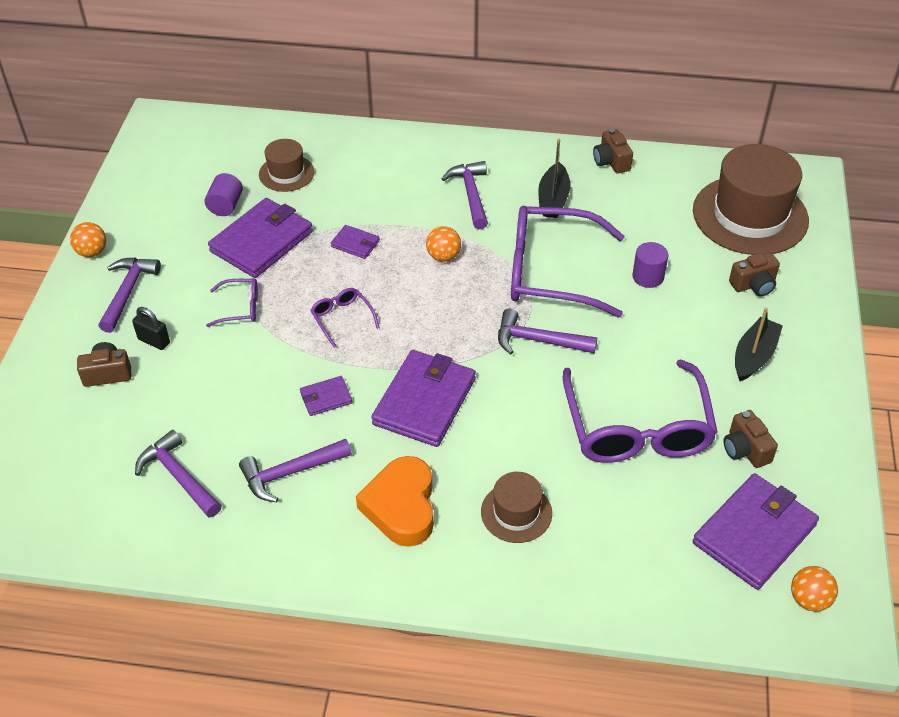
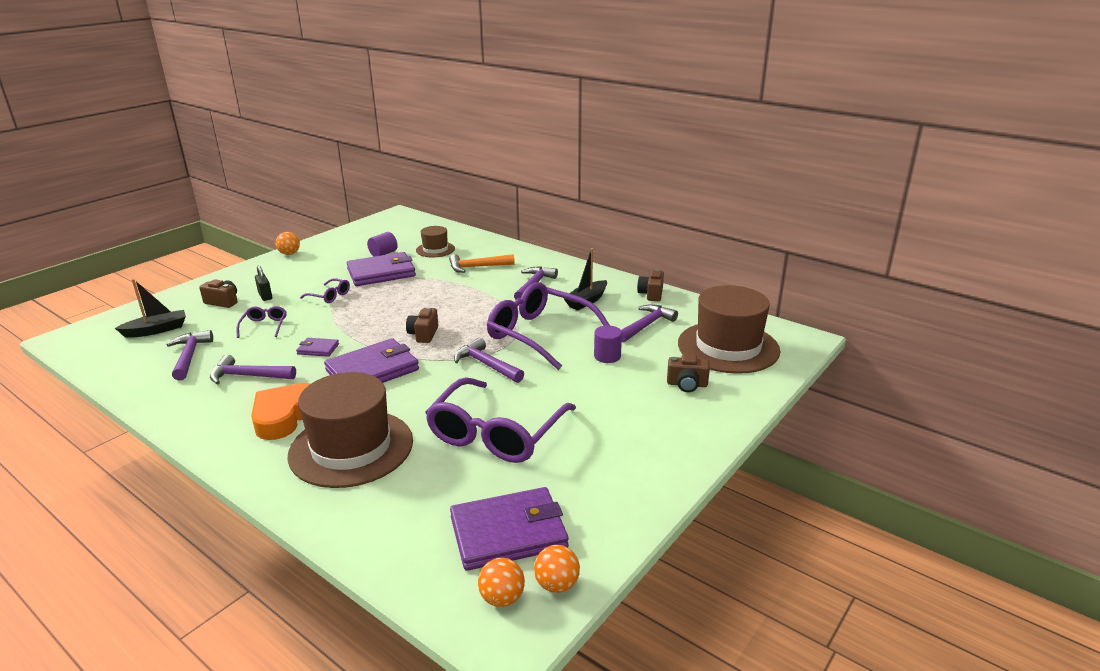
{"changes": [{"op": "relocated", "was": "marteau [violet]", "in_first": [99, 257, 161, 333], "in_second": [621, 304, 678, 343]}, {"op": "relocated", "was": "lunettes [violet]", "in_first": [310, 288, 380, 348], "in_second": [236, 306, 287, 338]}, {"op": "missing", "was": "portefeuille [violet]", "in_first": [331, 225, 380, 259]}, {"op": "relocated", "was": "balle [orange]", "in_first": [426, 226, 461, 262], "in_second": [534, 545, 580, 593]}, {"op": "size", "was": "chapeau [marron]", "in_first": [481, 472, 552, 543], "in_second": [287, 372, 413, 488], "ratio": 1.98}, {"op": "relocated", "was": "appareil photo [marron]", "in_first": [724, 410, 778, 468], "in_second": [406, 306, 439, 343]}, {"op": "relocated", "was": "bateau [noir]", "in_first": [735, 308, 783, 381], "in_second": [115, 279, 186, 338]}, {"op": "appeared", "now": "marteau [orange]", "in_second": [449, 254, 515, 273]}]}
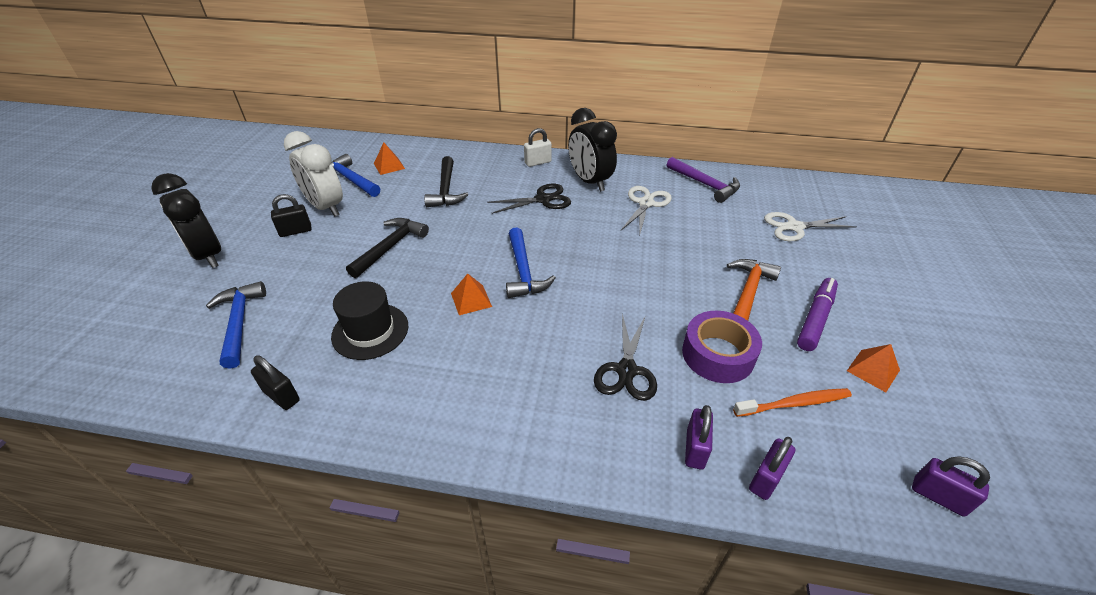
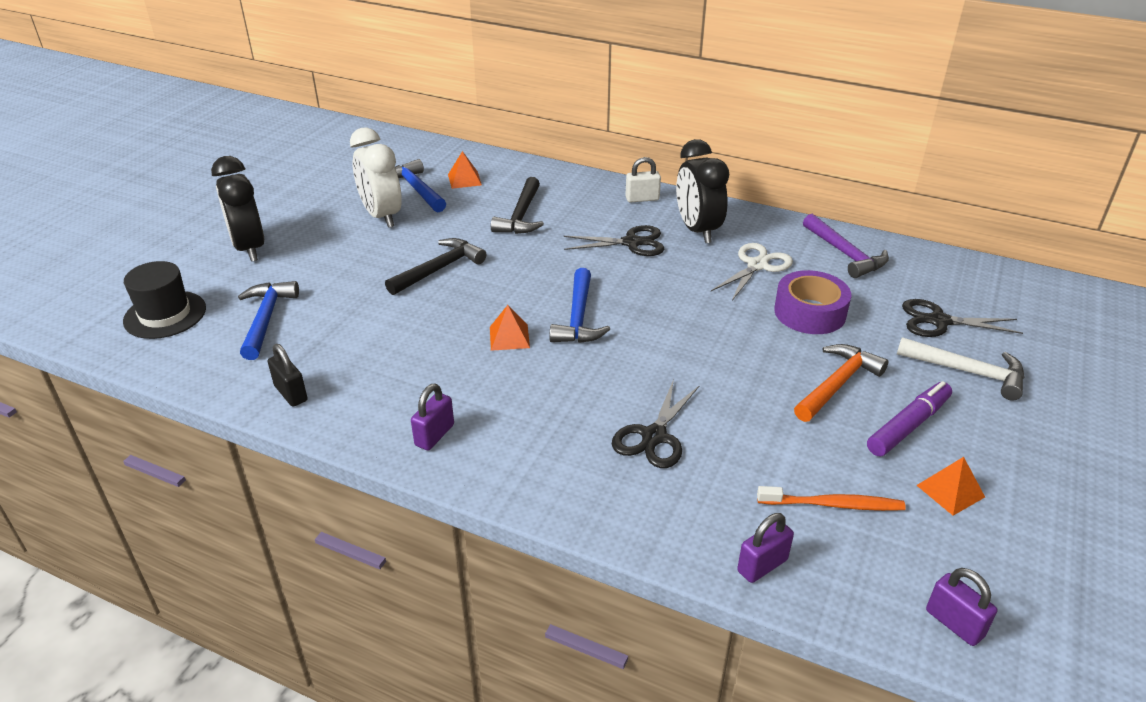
{"changes": [{"op": "missing", "was": "cadenas [noir]", "in_first": [271, 194, 312, 237]}, {"op": "relocated", "was": "chapeau [noir]", "in_first": [331, 281, 408, 360], "in_second": [123, 261, 206, 339]}, {"op": "relocated", "was": "ruban adhésif [violet]", "in_first": [682, 311, 762, 383], "in_second": [774, 270, 851, 334]}, {"op": "relocated", "was": "cadenas [violet]", "in_first": [685, 405, 713, 470], "in_second": [411, 384, 454, 450]}, {"op": "colour", "was": "ciseaux [blanc]", "now": "ciseaux [noir]", "in_first": [764, 212, 856, 241], "in_second": [902, 299, 1023, 337]}, {"op": "appeared", "now": "marteau [blanc]", "in_second": [897, 337, 1024, 401]}]}
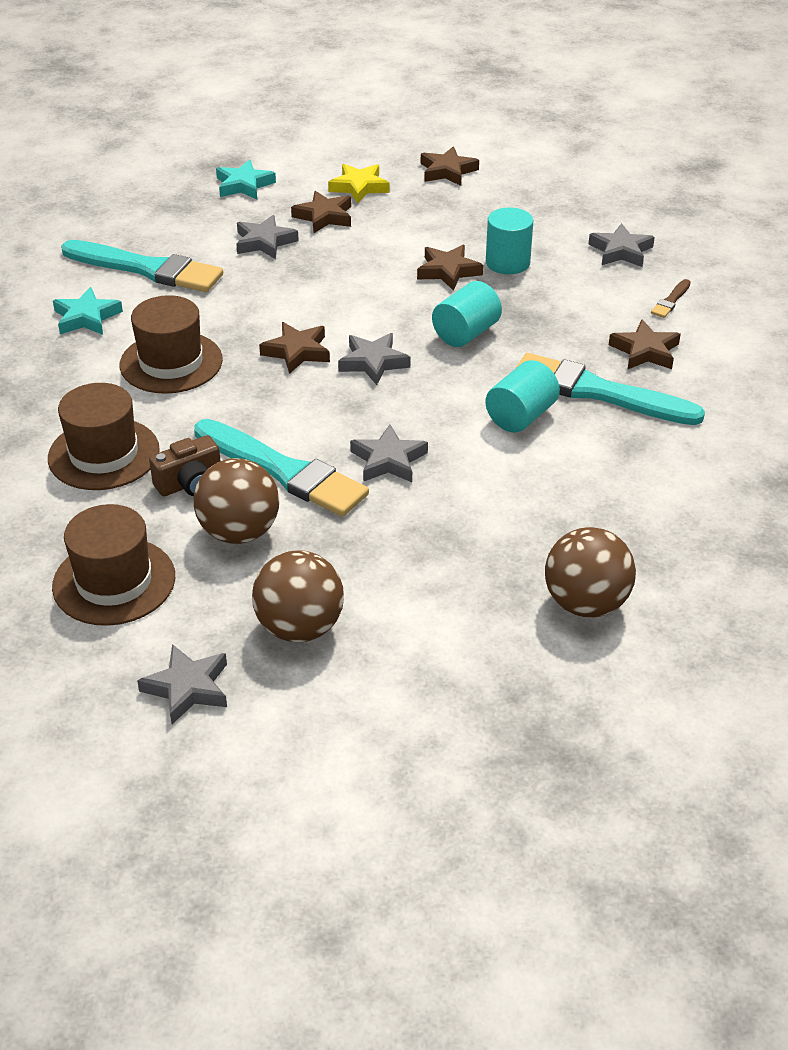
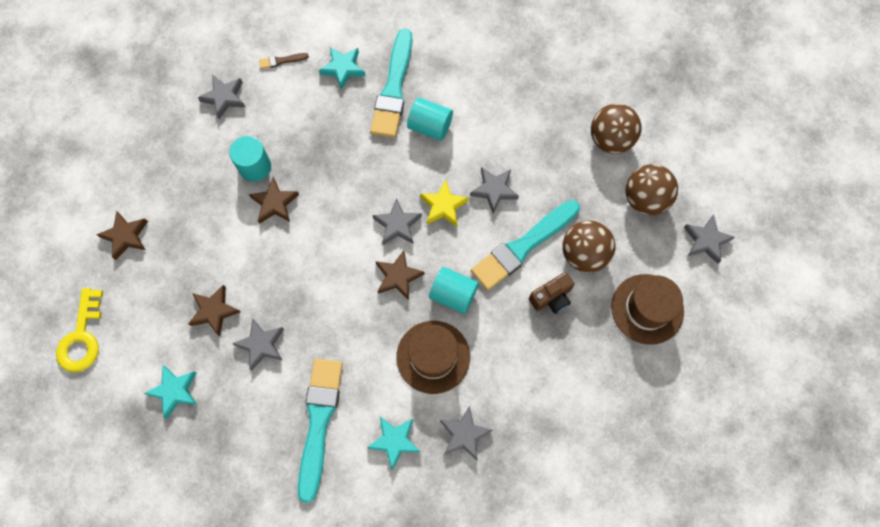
{"changes": [{"op": "missing", "was": "chapeau [marron]", "in_first": [48, 383, 160, 490]}, {"op": "spun", "was": "appareil photo [marron]", "in_first": [149, 435, 221, 496], "in_second": [529, 272, 575, 314], "clockwise": 105}, {"op": "spun", "was": "pinceau [turquoise]", "in_first": [194, 419, 369, 517], "in_second": [471, 200, 580, 291], "clockwise": -150}, {"op": "relocated", "was": "étoile [jaune]", "in_first": [328, 164, 390, 203], "in_second": [420, 180, 469, 226]}, {"op": "relocated", "was": "cylindre [turquoise]", "in_first": [432, 281, 502, 347], "in_second": [429, 267, 479, 314]}, {"op": "relocated", "was": "balle [marron]", "in_first": [545, 527, 636, 617], "in_second": [591, 104, 641, 154]}, {"op": "colour", "was": "étoile [marron]", "now": "étoile [turquoise]", "in_first": [609, 319, 681, 369], "in_second": [319, 47, 366, 90]}, {"op": "spun", "was": "pinceau [marron]", "in_first": [651, 279, 691, 318], "in_second": [259, 53, 309, 69], "clockwise": 150}, {"op": "appeared", "now": "clé [jaune]", "in_second": [56, 288, 103, 372]}, {"op": "appeared", "now": "étoile [gris]", "in_second": [440, 406, 492, 460]}]}
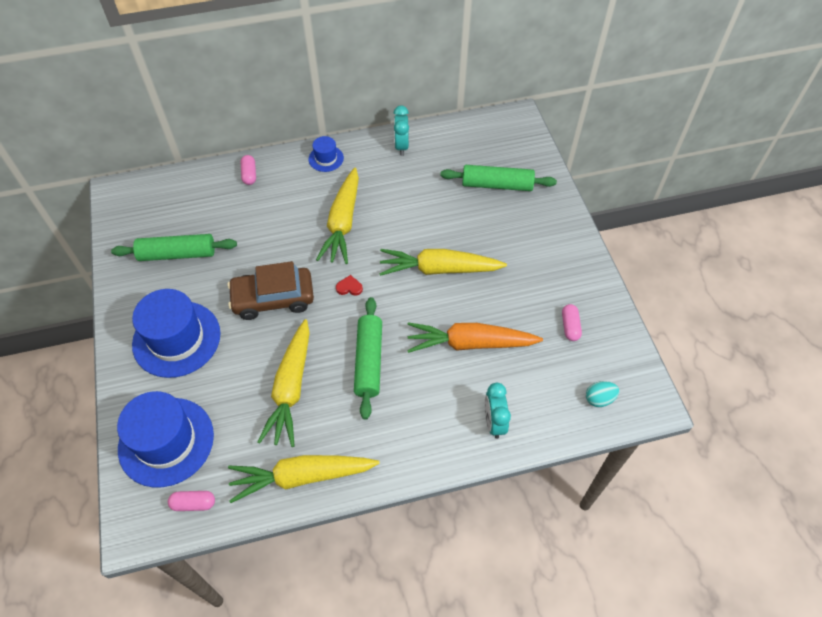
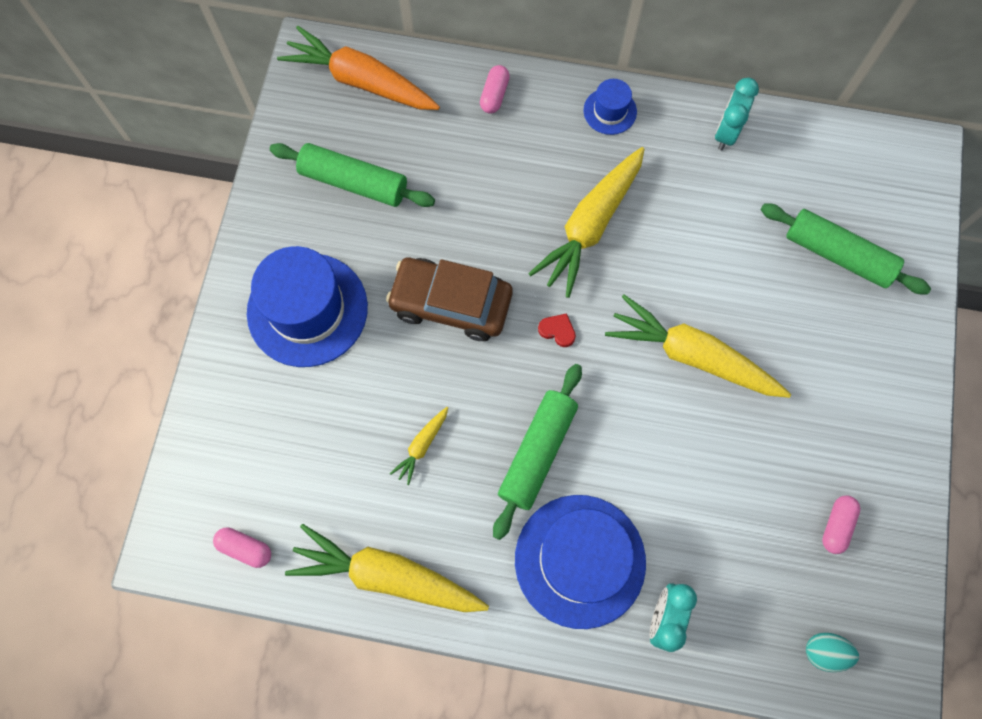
{"changes": [{"op": "relocated", "was": "chapeau [bleu]", "in_first": [117, 391, 214, 488], "in_second": [515, 495, 646, 629]}, {"op": "size", "was": "carotte [jaune]", "in_first": [257, 319, 310, 447], "in_second": [390, 407, 448, 485], "ratio": 0.45}, {"op": "relocated", "was": "carotte [orange]", "in_first": [407, 322, 543, 353], "in_second": [277, 26, 440, 110]}]}
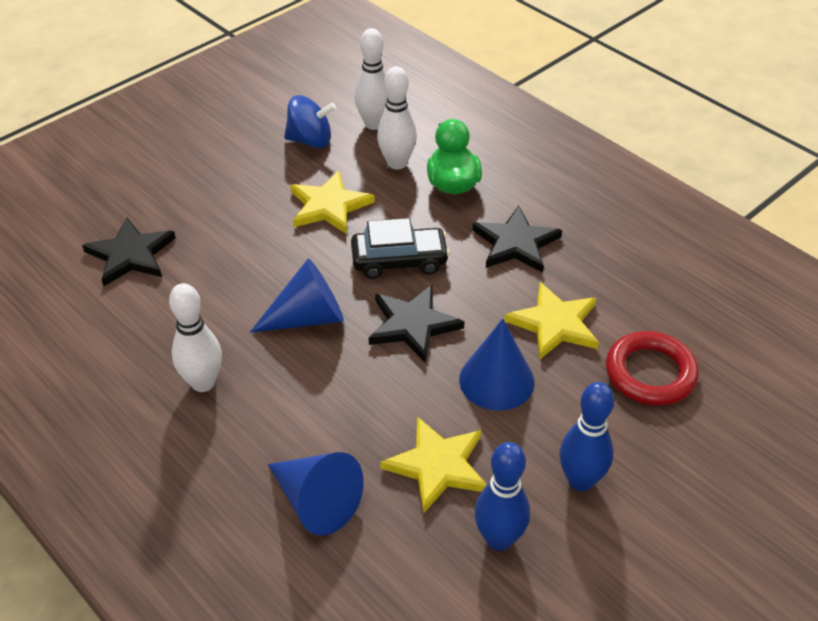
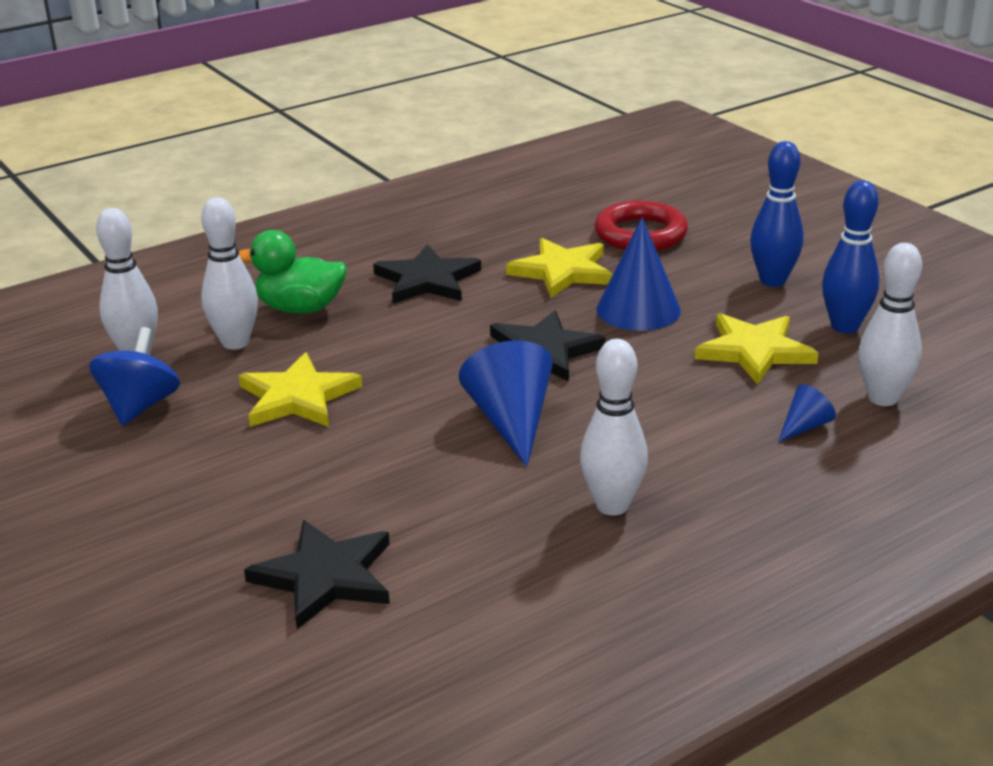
{"changes": [{"op": "size", "was": "cône [bleu]", "in_first": [268, 452, 364, 536], "in_second": [778, 384, 836, 442], "ratio": 0.5}, {"op": "missing", "was": "voiture [noir]", "in_first": [351, 218, 450, 279]}, {"op": "appeared", "now": "quille [blanc]", "in_second": [859, 243, 922, 406]}]}
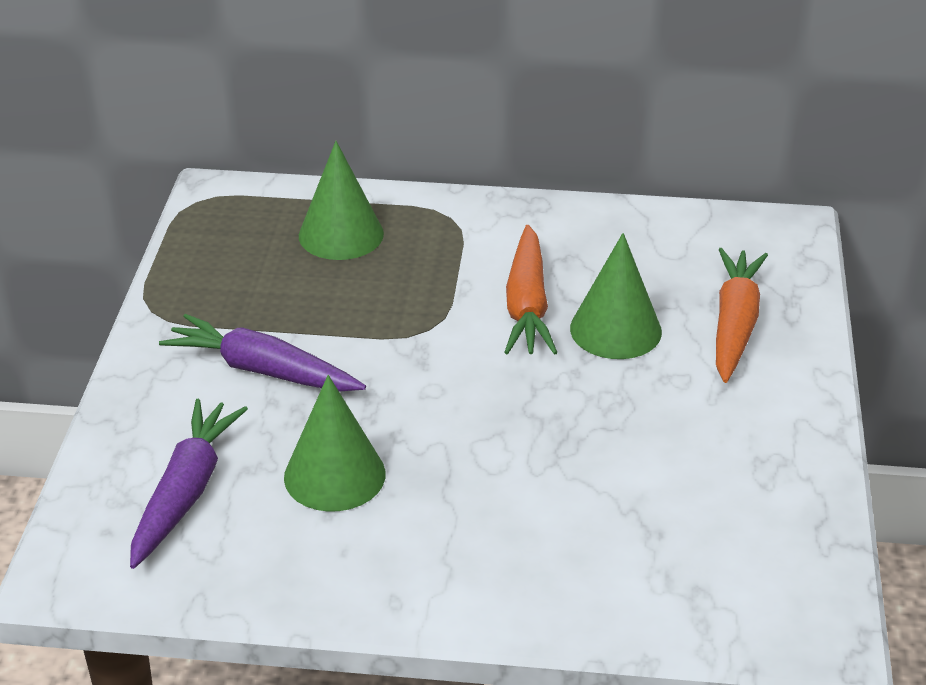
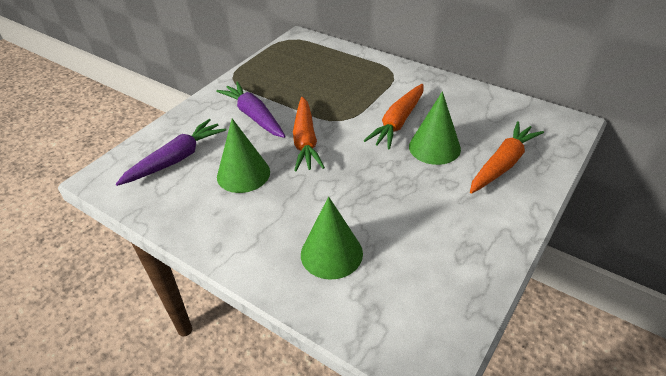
{"changes": [{"op": "relocated", "was": "cône [vert]", "in_first": [299, 141, 384, 260], "in_second": [301, 197, 363, 280]}, {"op": "appeared", "now": "carotte [orange]", "in_second": [293, 97, 325, 171]}]}
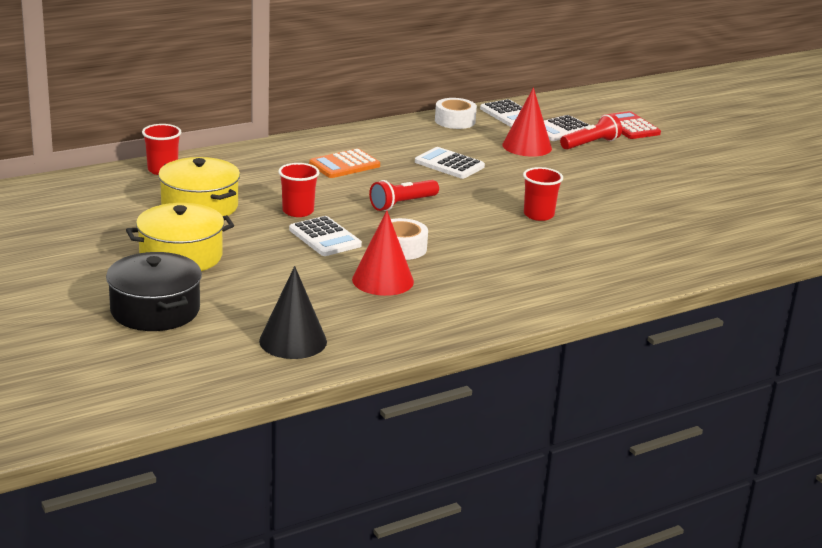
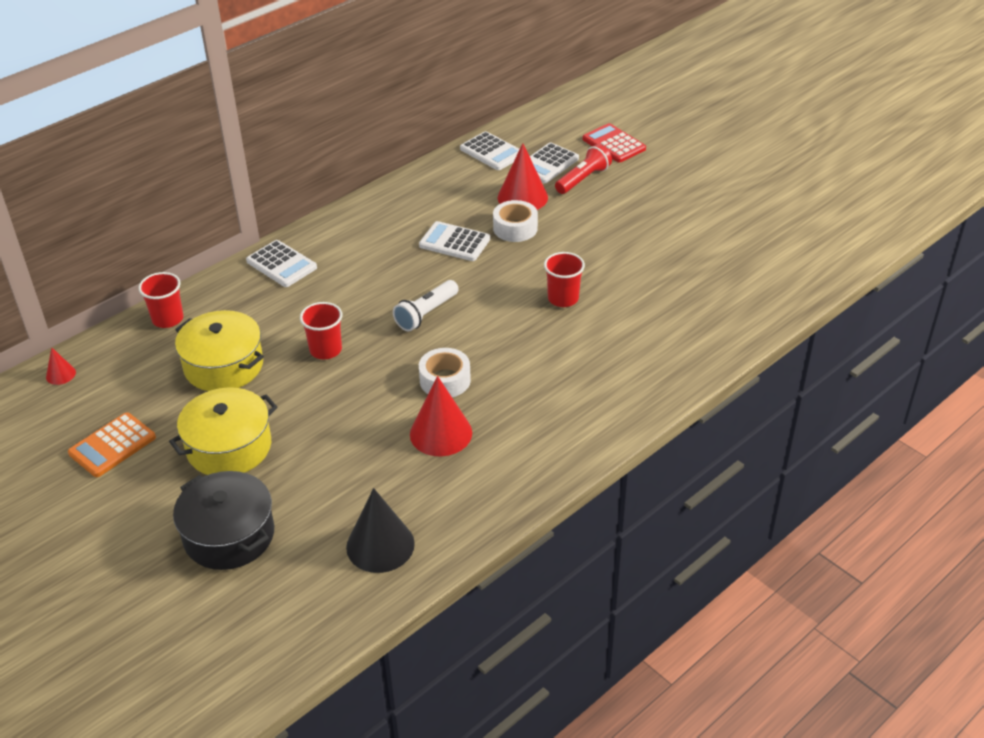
{"changes": [{"op": "relocated", "was": "calculatrice [blanc]", "in_first": [289, 216, 362, 256], "in_second": [246, 240, 317, 287]}, {"op": "relocated", "was": "calculatrice [orange]", "in_first": [309, 148, 380, 178], "in_second": [68, 412, 156, 477]}, {"op": "colour", "was": "lampe de poche [rouge]", "now": "lampe de poche [blanc]", "in_first": [369, 180, 439, 211], "in_second": [393, 280, 459, 331]}, {"op": "relocated", "was": "ruban adhésif [blanc]", "in_first": [435, 98, 477, 129], "in_second": [493, 200, 538, 242]}, {"op": "appeared", "now": "cône [rouge]", "in_second": [46, 347, 76, 385]}]}
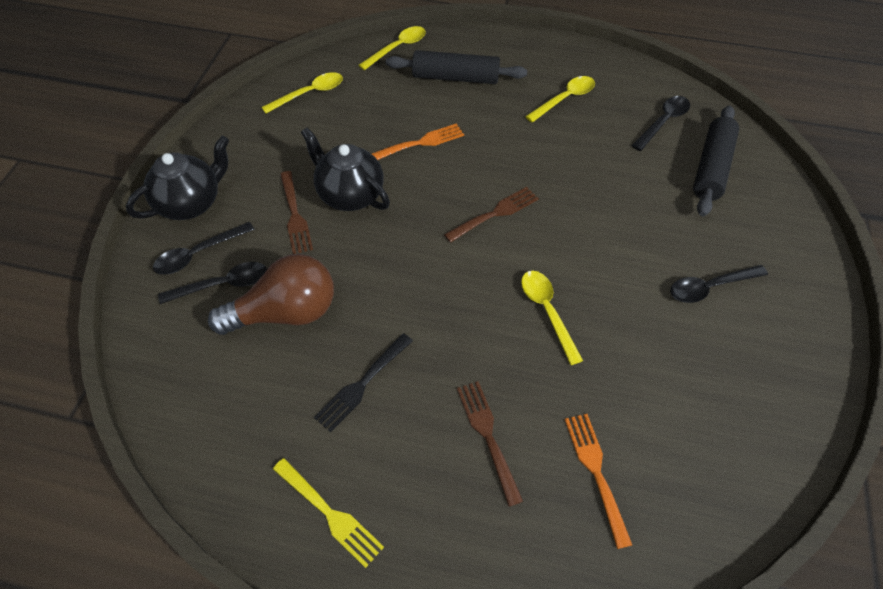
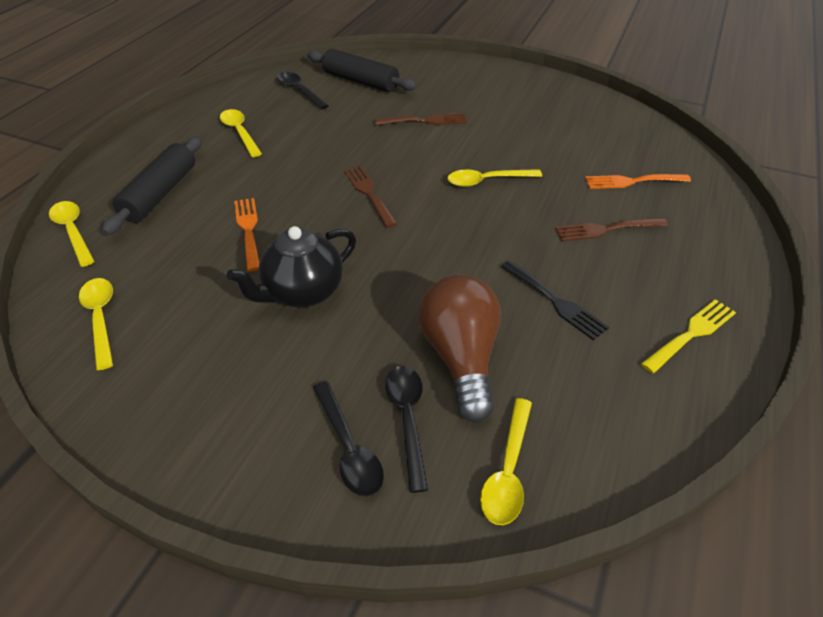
{"changes": [{"op": "missing", "was": "théière [noir]", "in_first": [126, 136, 229, 220]}, {"op": "relocated", "was": "fourchette [marron]", "in_first": [280, 171, 313, 254], "in_second": [375, 113, 467, 125]}, {"op": "missing", "was": "cuillère [noir]", "in_first": [670, 265, 768, 303]}, {"op": "appeared", "now": "cuillère [jaune]", "in_second": [480, 398, 532, 525]}]}
